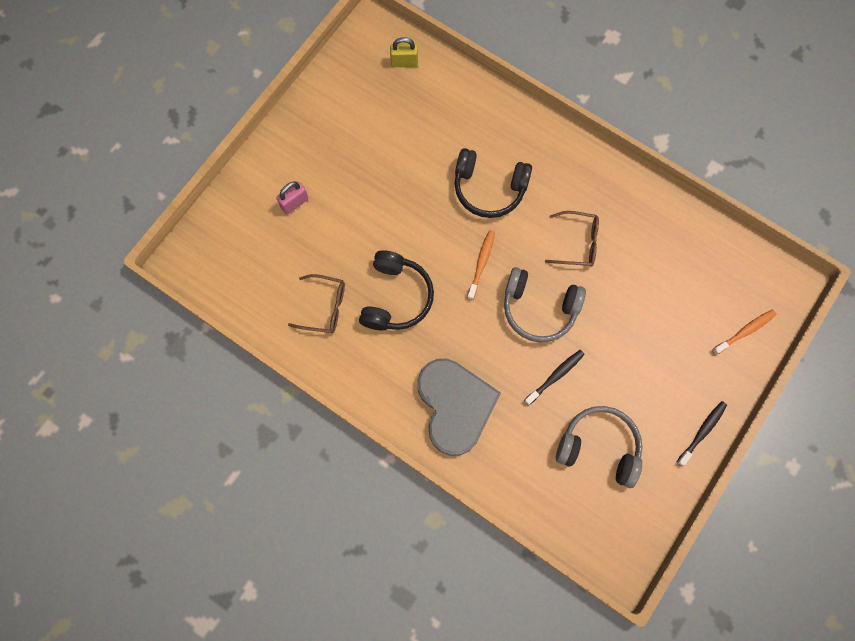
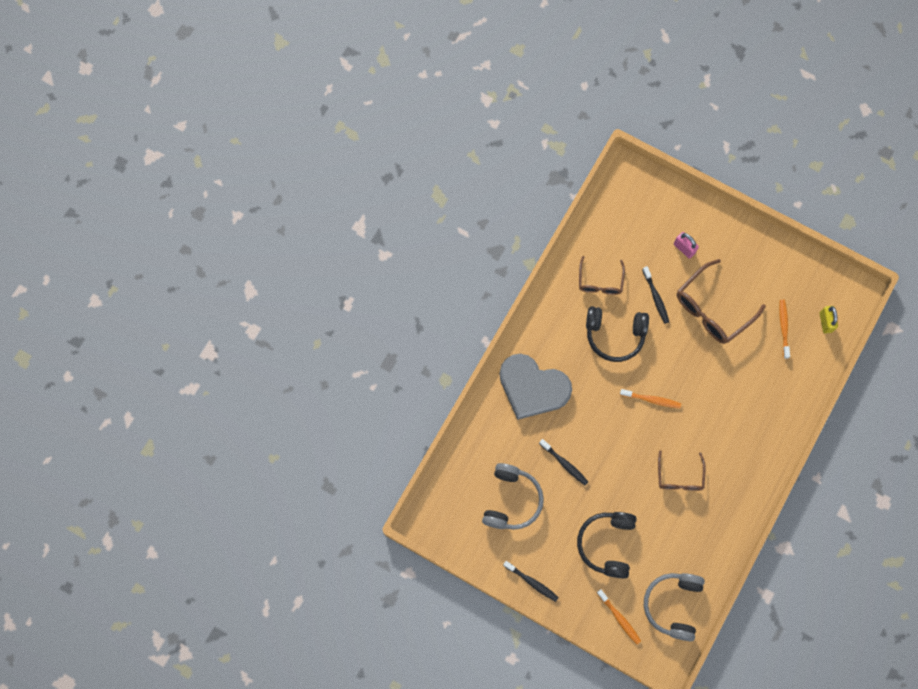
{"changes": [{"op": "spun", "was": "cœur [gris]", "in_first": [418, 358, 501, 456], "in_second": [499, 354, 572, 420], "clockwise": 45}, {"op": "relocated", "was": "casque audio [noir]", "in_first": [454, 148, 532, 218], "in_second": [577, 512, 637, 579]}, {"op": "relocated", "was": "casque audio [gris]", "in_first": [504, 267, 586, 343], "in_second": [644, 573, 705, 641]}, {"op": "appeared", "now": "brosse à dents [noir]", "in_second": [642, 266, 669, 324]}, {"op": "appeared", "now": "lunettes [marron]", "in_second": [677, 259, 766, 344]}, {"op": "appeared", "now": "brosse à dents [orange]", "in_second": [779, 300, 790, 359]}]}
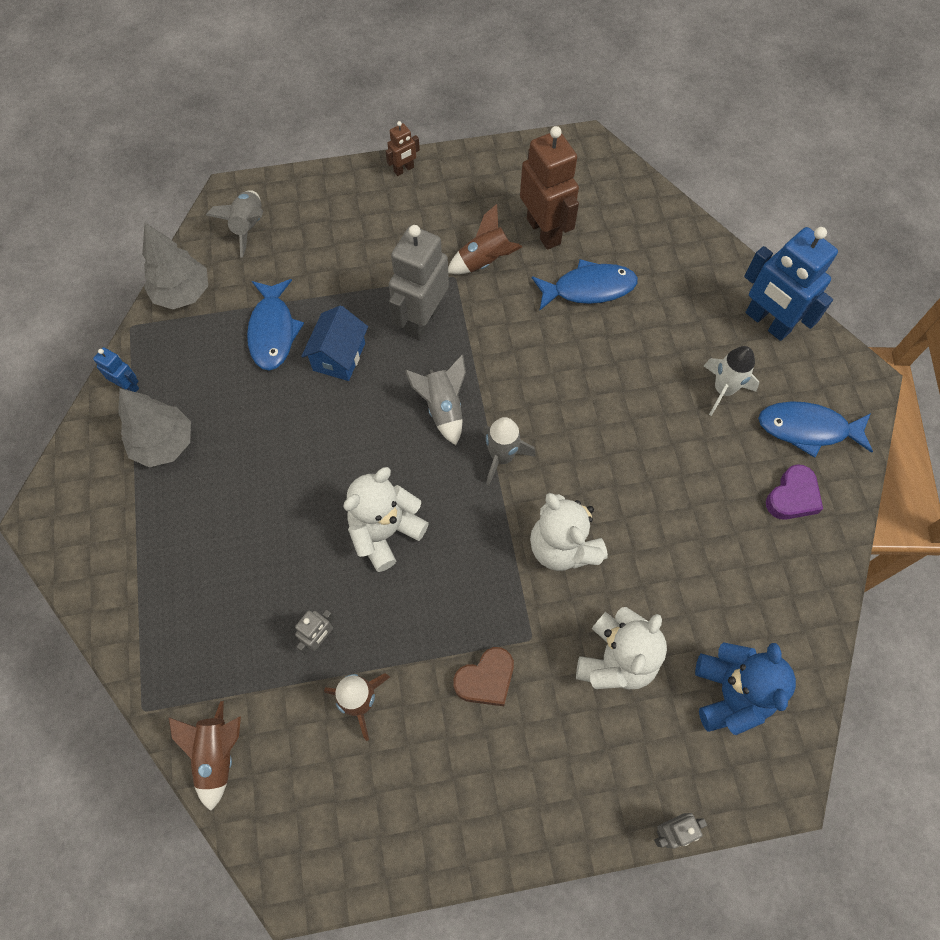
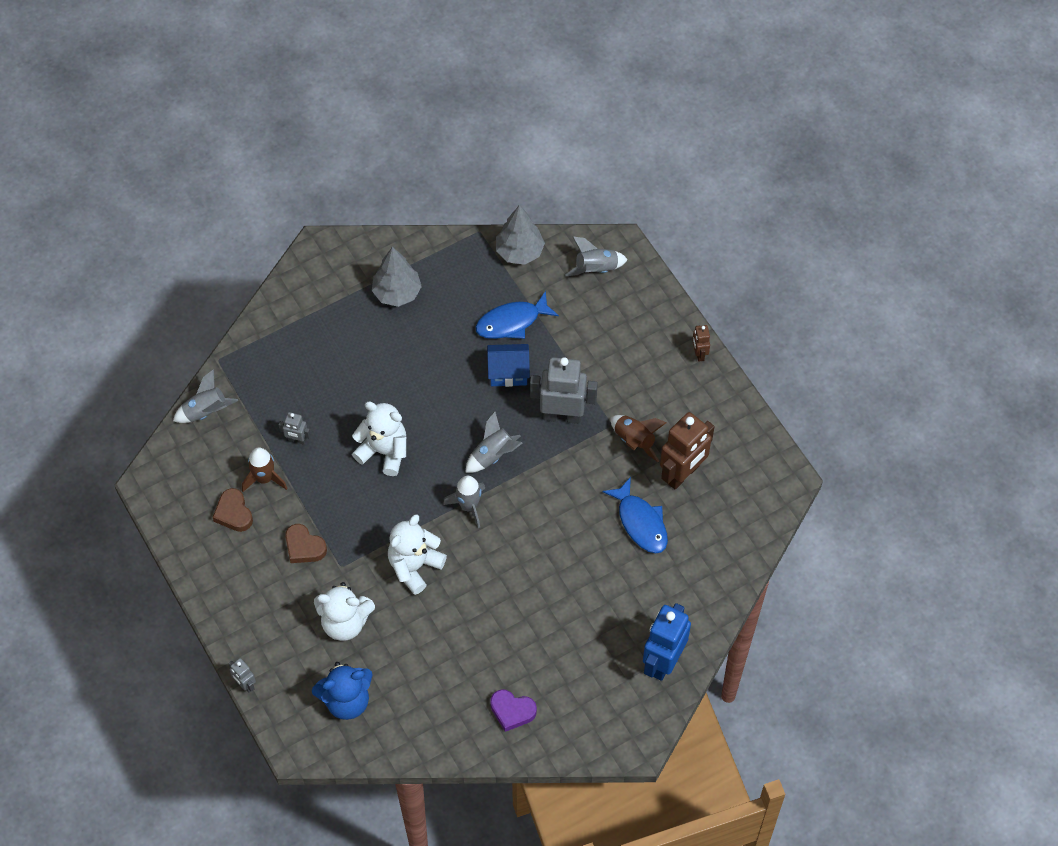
{"changes": [{"op": "missing", "was": "robot [bleu]", "in_first": [93, 347, 139, 392]}, {"op": "colour", "was": "fusée [marron]", "now": "fusée [gris]", "in_first": [169, 701, 241, 811], "in_second": [173, 369, 238, 423]}, {"op": "spun", "was": "robot [marron]", "in_first": [386, 121, 420, 176], "in_second": [692, 325, 710, 362], "clockwise": 45}, {"op": "missing", "was": "fusée [blanc]", "in_first": [704, 346, 759, 416]}, {"op": "missing", "was": "poisson [bleu]", "in_first": [758, 401, 873, 458]}, {"op": "appeared", "now": "cœur [marron]", "in_second": [212, 488, 253, 532]}]}
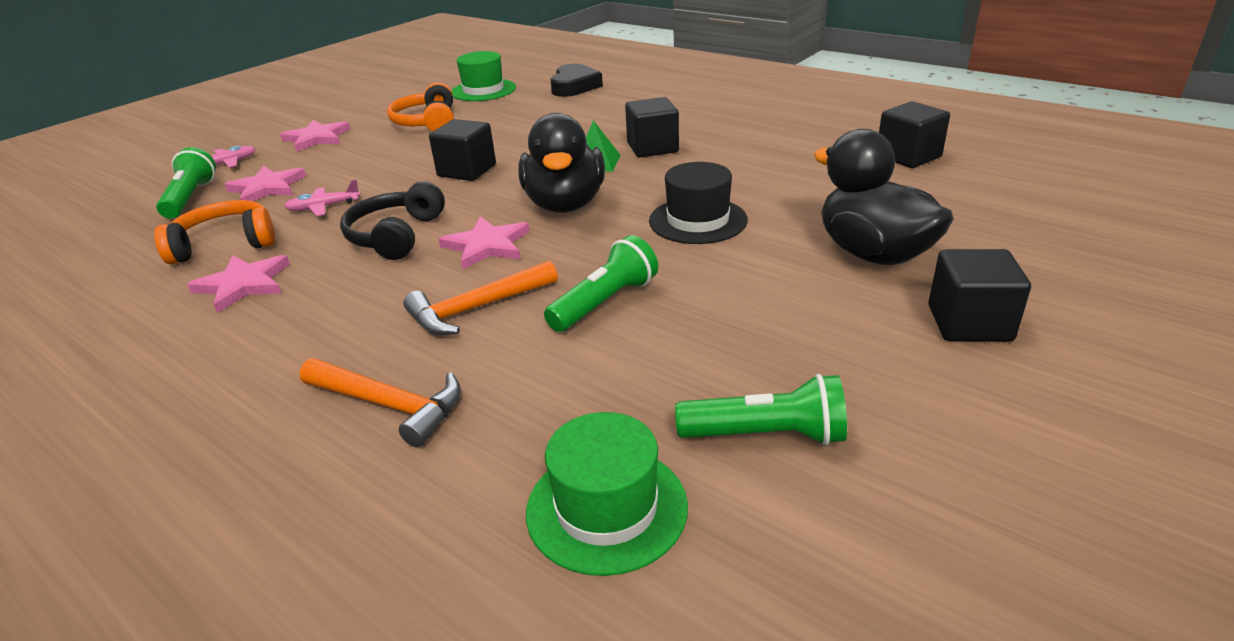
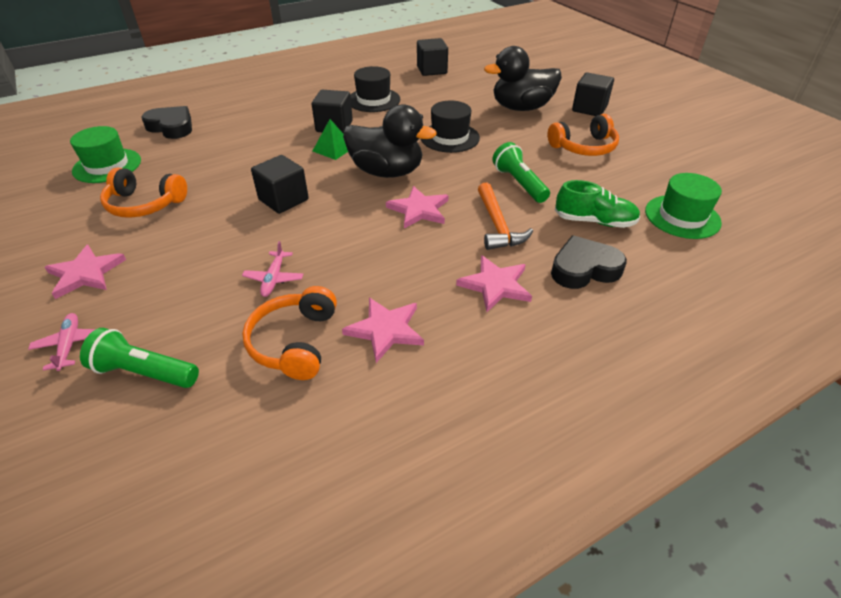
{"changes": [{"op": "relocated", "was": "étoile [rose]", "in_first": [225, 166, 306, 201], "in_second": [456, 255, 532, 312]}, {"op": "exchanged", "was": "marteau [orange]", "now": "cœur [noir]", "in_first": [300, 358, 461, 447], "in_second": [551, 235, 627, 289]}, {"op": "missing", "was": "casque audio [noir]", "in_first": [340, 181, 445, 260]}, {"op": "missing", "was": "lampe de poche [vert]", "in_first": [675, 374, 847, 445]}, {"op": "appeared", "now": "chapeau [noir]", "in_second": [350, 66, 400, 112]}, {"op": "appeared", "now": "casque audio [orange]", "in_second": [548, 114, 619, 156]}, {"op": "appeared", "now": "chaussure [vert]", "in_second": [555, 180, 640, 228]}]}
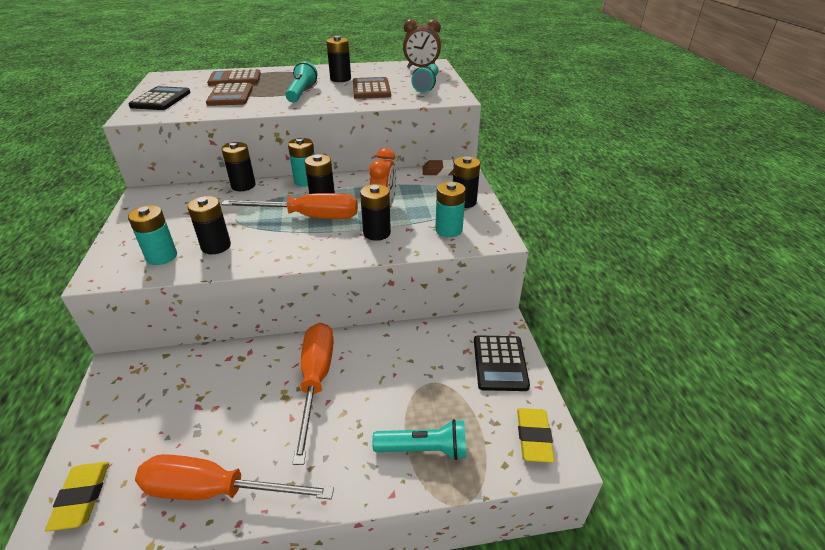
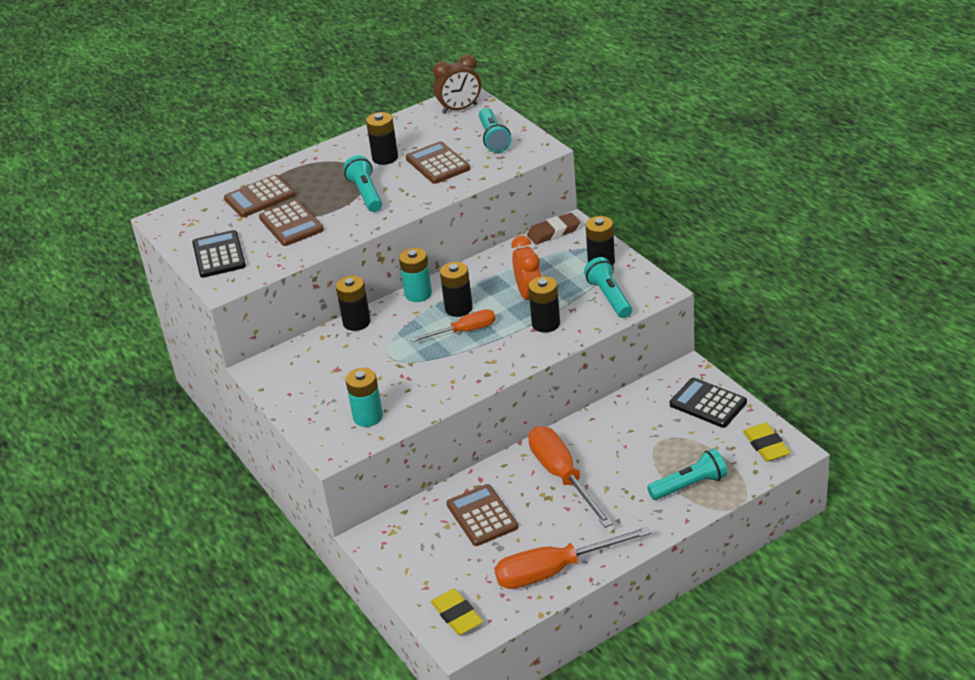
{"changes": [{"op": "missing", "was": "pile [noir]", "in_first": [187, 196, 231, 254]}, {"op": "size", "was": "tournevis [orange]", "in_first": [221, 193, 358, 219], "in_second": [410, 309, 496, 342], "ratio": 0.61}, {"op": "exchanged", "was": "pile [turquoise]", "now": "lampe de poche [turquoise]", "in_first": [435, 181, 466, 237], "in_second": [584, 257, 632, 318]}, {"op": "spun", "was": "calculatrice [noir]", "in_first": [474, 335, 530, 391], "in_second": [670, 378, 747, 428], "clockwise": 150}, {"op": "appeared", "now": "calculatrice [marron]", "in_second": [446, 484, 518, 546]}]}
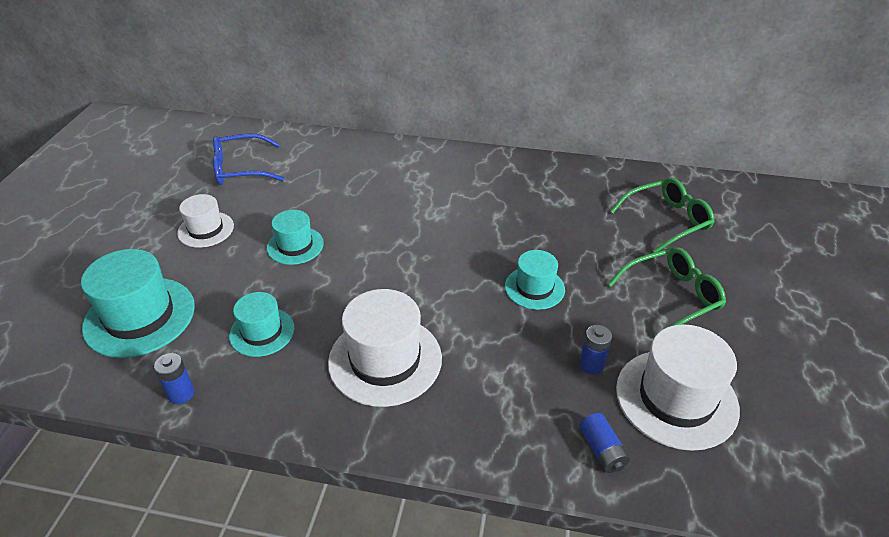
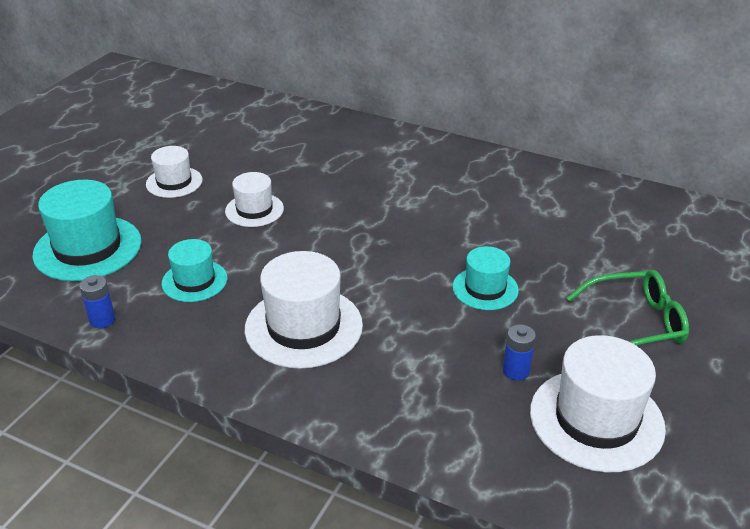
{"changes": [{"op": "missing", "was": "lunettes [bleu]", "in_first": [213, 134, 284, 185]}, {"op": "colour", "was": "chapeau [turquoise]", "now": "chapeau [blanc]", "in_first": [267, 210, 324, 265], "in_second": [225, 172, 284, 227]}, {"op": "missing", "was": "pile [bleu]", "in_first": [579, 413, 630, 473]}, {"op": "missing", "was": "lunettes [vert]", "in_first": [610, 177, 715, 252]}]}
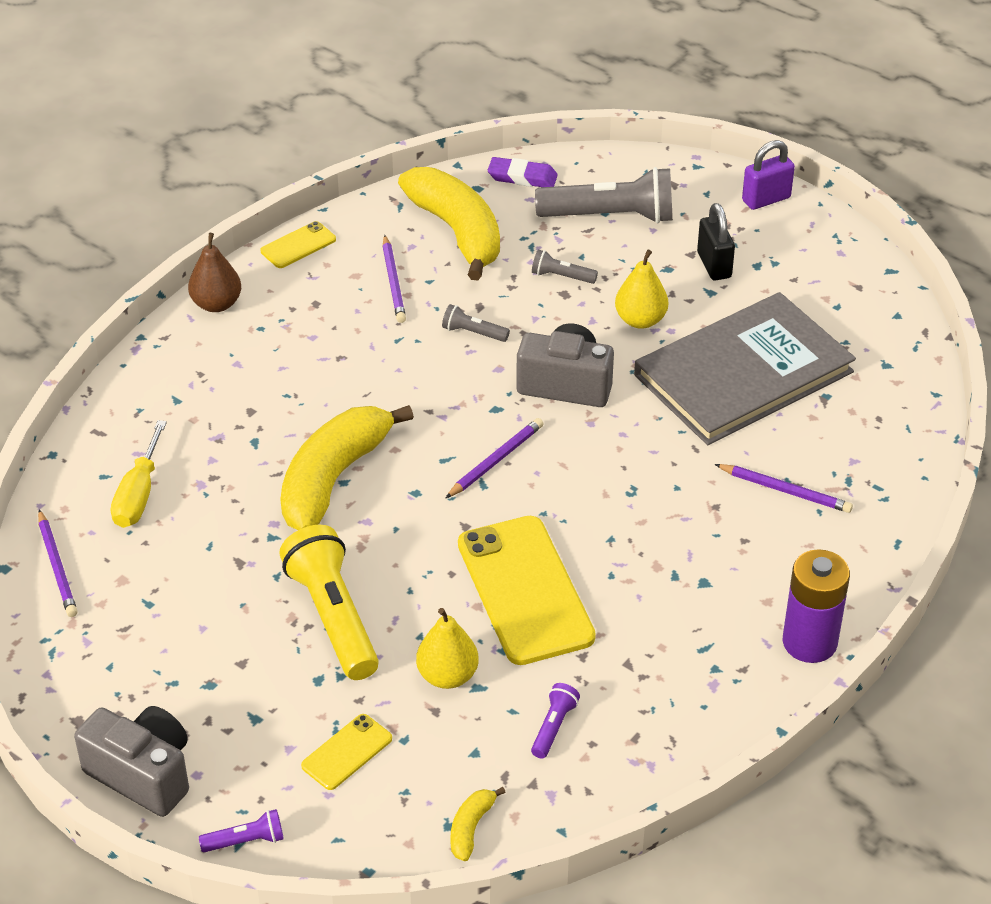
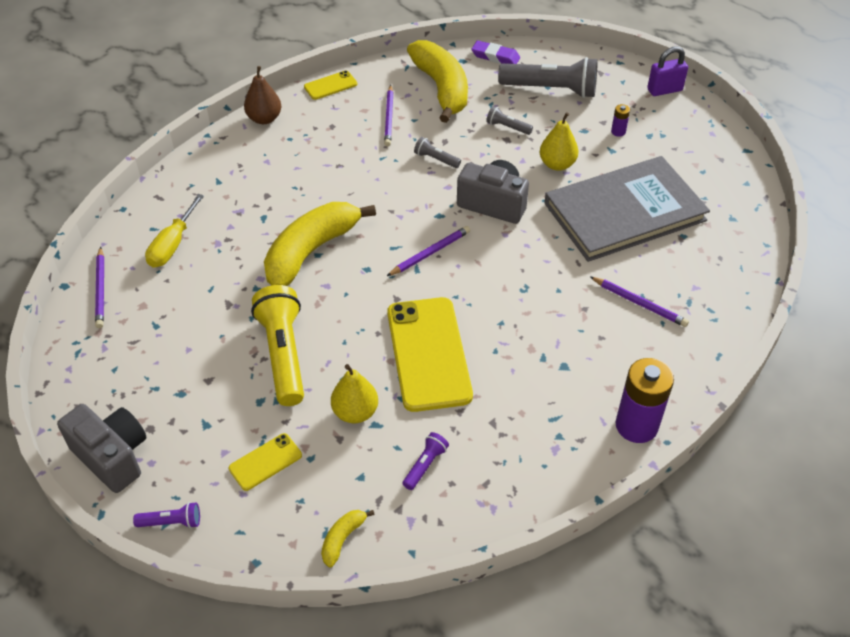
{"changes": [{"op": "exchanged", "was": "cadenas [noir]", "now": "pile [violet]", "in_first": [697, 203, 735, 280], "in_second": [611, 104, 630, 137]}]}
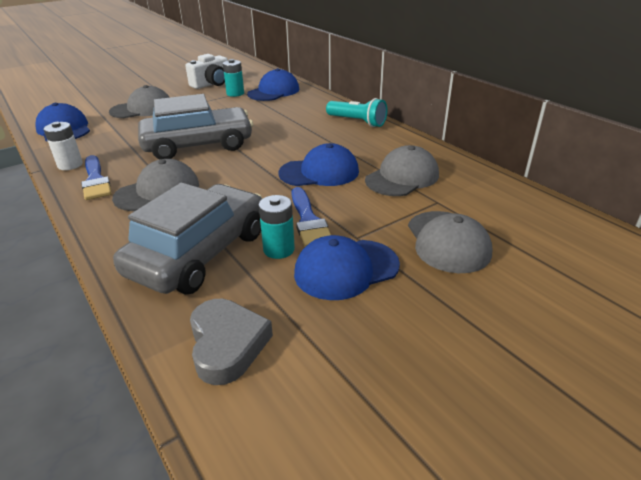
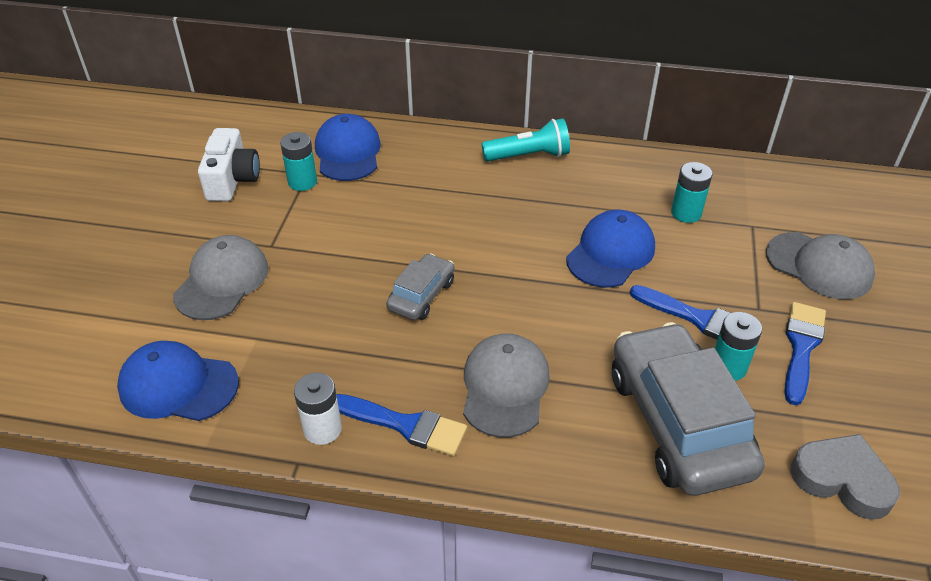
{"changes": [{"op": "size", "was": "voiture [gris]", "in_first": [138, 94, 253, 159], "in_second": [386, 254, 454, 320], "ratio": 0.5}, {"op": "exchanged", "was": "casquette [bleu]", "now": "pinceau [bleu]", "in_first": [294, 235, 400, 300], "in_second": [785, 302, 826, 405]}, {"op": "exchanged", "was": "casquette [gris]", "now": "pile [turquoise]", "in_first": [365, 145, 439, 196], "in_second": [671, 162, 712, 223]}]}
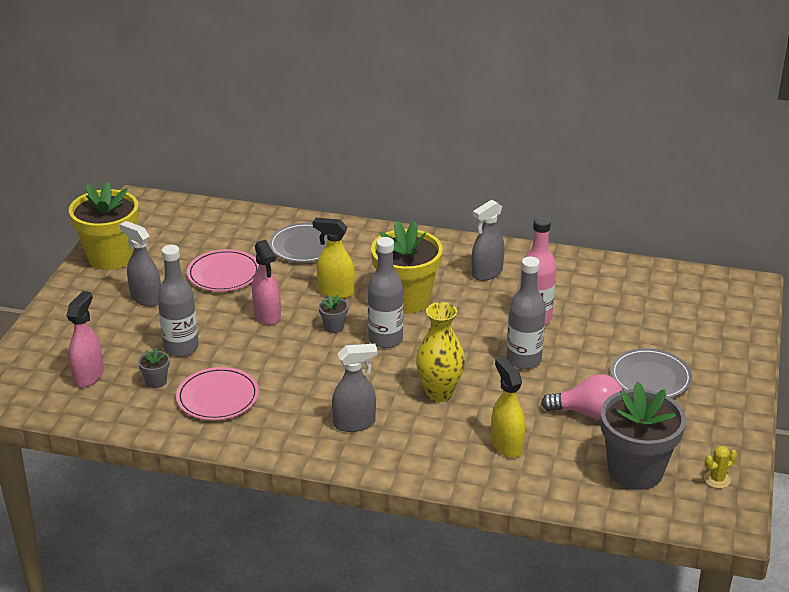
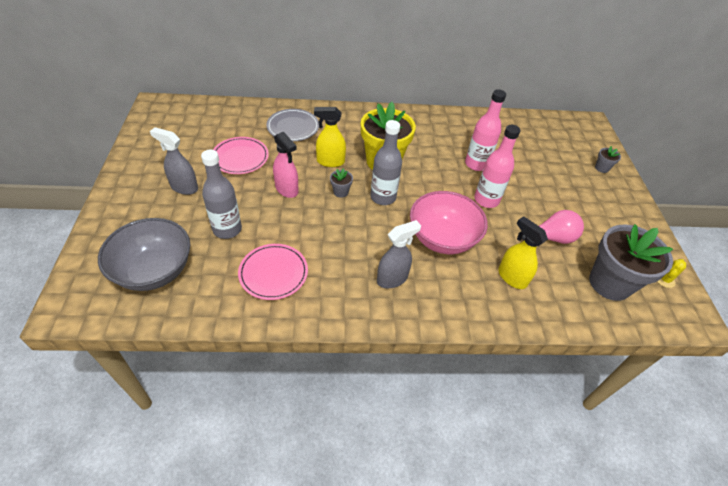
{"changes": [{"op": "exchanged", "was": "vaporisateur [rose]", "now": "bol [gris]", "in_first": [66, 291, 104, 387], "in_second": [98, 218, 190, 291]}, {"op": "missing", "was": "pot de fleurs [jaune]", "in_first": [69, 182, 139, 270]}, {"op": "relocated", "was": "pot de fleurs [gris]", "in_first": [138, 348, 170, 388], "in_second": [595, 146, 621, 173]}, {"op": "exchanged", "was": "vase [jaune]", "now": "bol [rose]", "in_first": [416, 302, 465, 402], "in_second": [410, 191, 488, 254]}, {"op": "missing", "was": "vaporisateur [gris]", "in_first": [472, 199, 504, 281]}, {"op": "colour", "was": "bouteille [gris]", "now": "bouteille [rose]", "in_first": [506, 257, 546, 369], "in_second": [474, 125, 520, 208]}, {"op": "missing", "was": "assiette [gris]", "in_first": [610, 348, 692, 398]}]}
